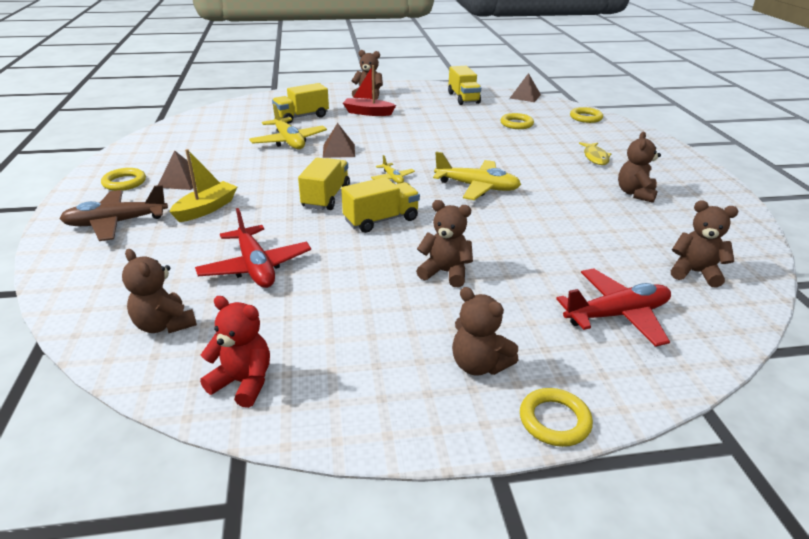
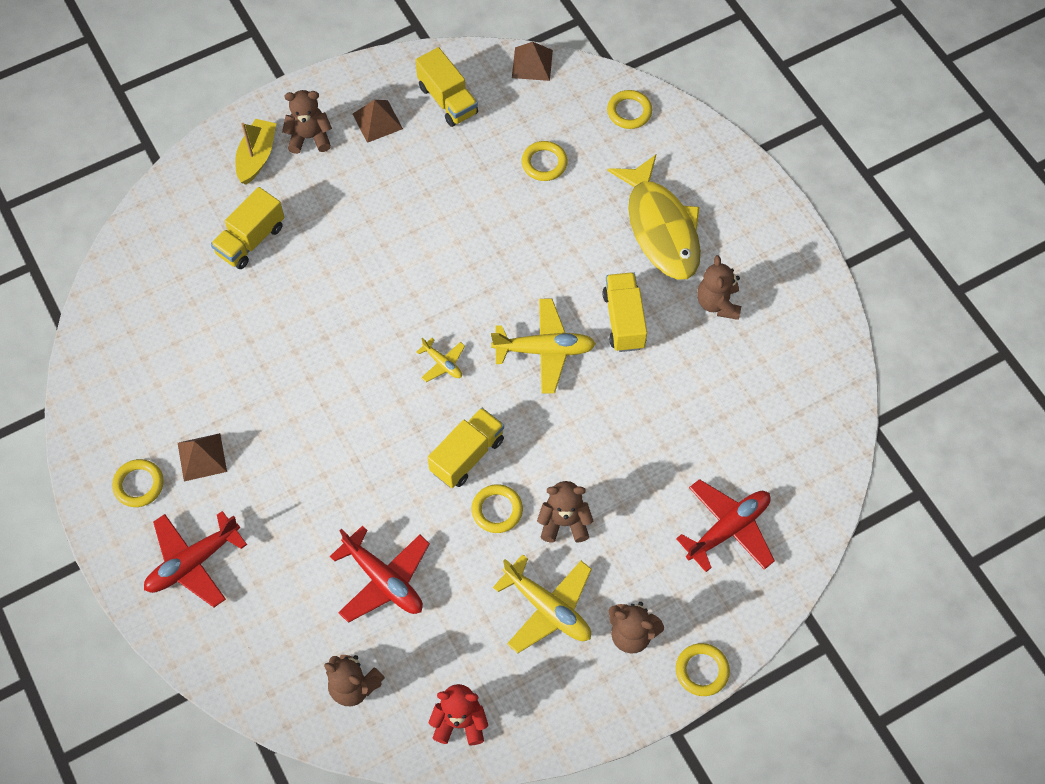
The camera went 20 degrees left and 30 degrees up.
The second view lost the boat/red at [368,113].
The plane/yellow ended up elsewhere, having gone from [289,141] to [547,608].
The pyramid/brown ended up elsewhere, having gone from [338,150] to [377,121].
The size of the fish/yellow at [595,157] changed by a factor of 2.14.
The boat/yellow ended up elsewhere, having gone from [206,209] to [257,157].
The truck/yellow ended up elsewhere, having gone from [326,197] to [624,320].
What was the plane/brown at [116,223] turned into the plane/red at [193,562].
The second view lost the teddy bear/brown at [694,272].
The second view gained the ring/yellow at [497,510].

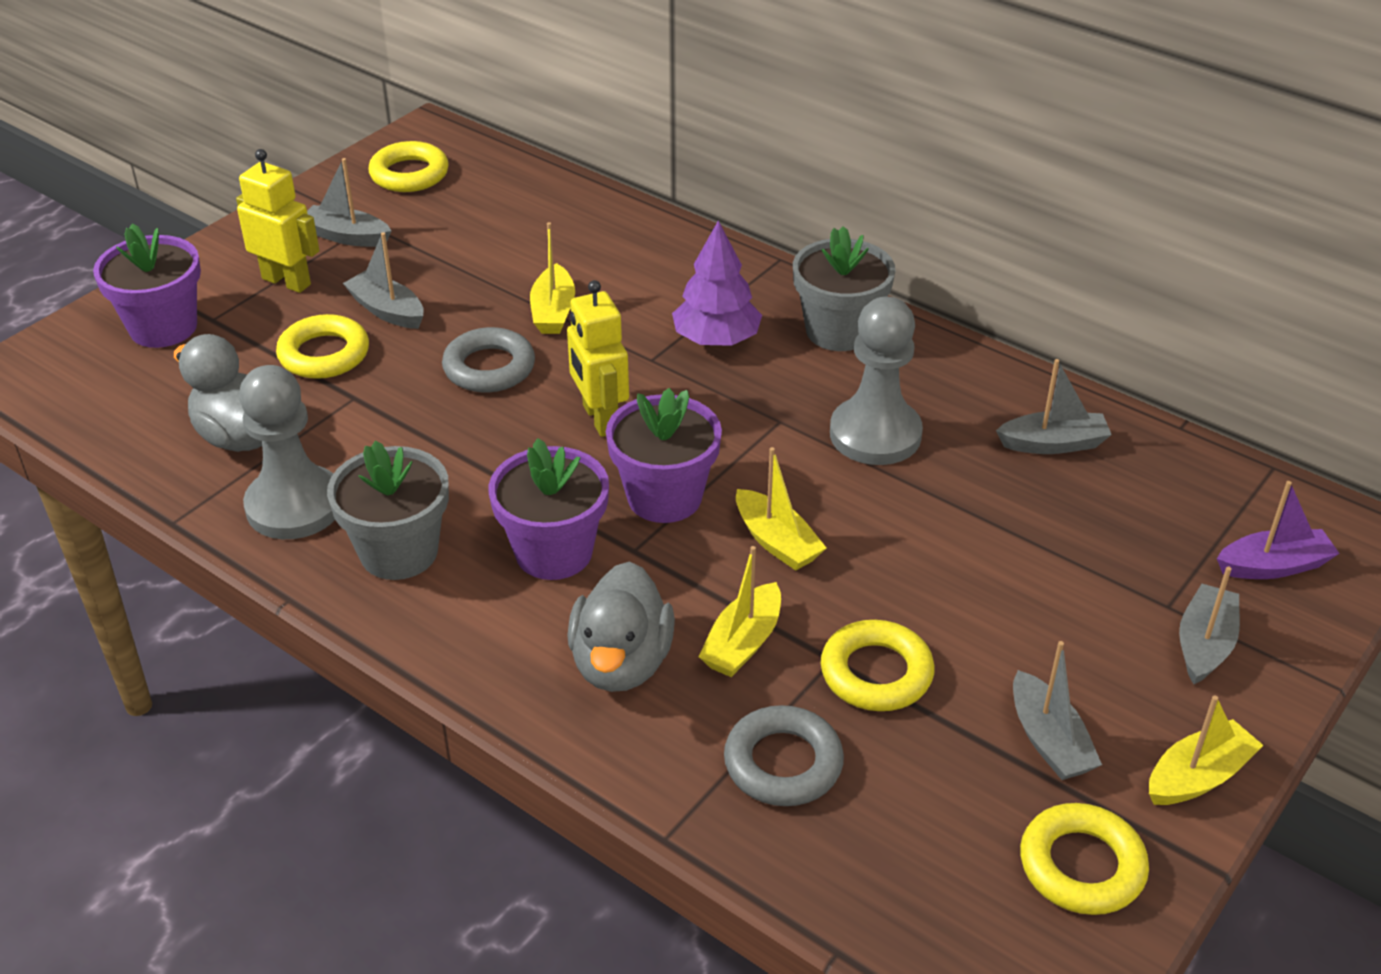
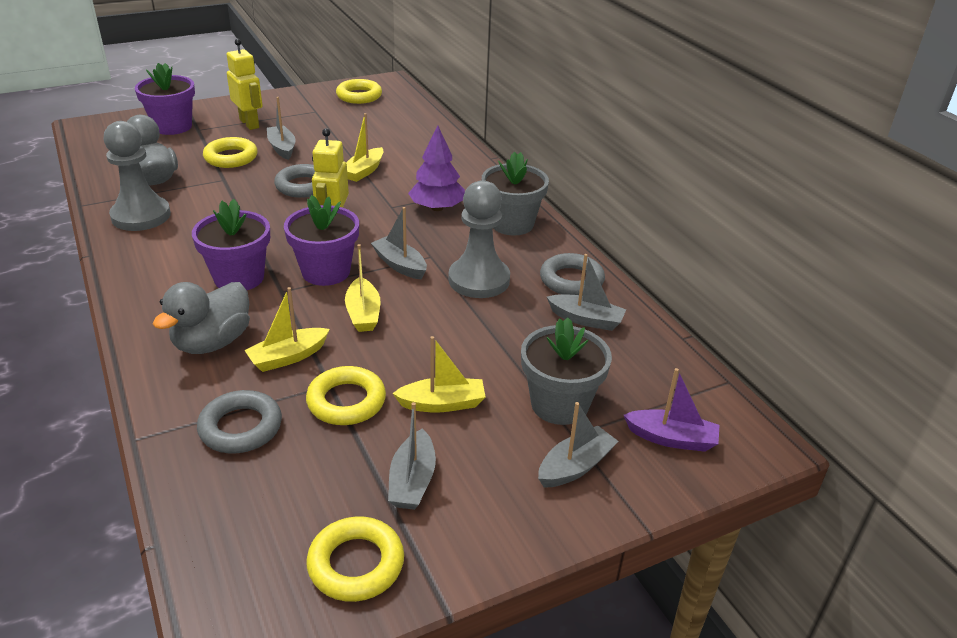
The camera went 25 degrees right and 5 degrees down.
The boat/grey ended up elsewhere, having gone from [347,236] to [400,265].
The flower pot/grey ended up elsewhere, having gone from [399,552] to [559,404].
The boat/yellow ended up elsewhere, having gone from [1198,776] to [442,404].
The second view gained the ring/grey at [571,280].

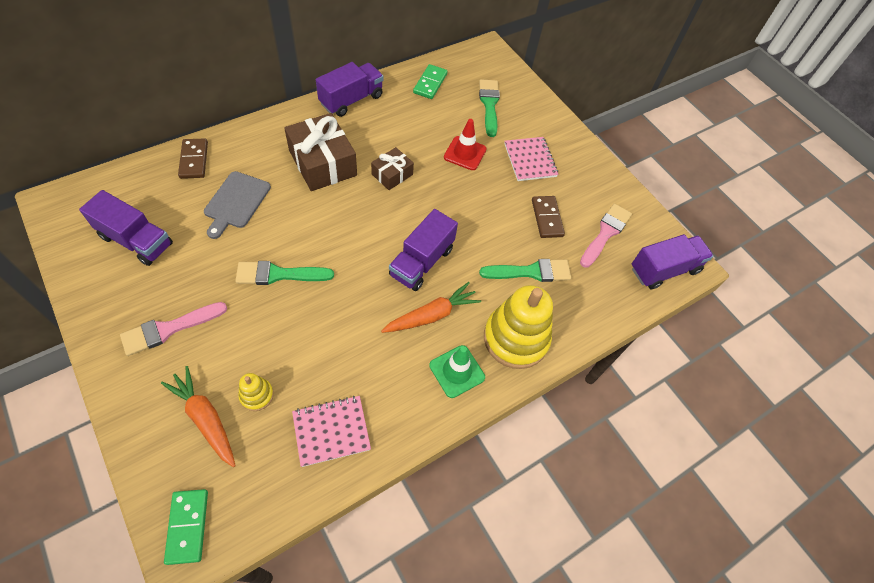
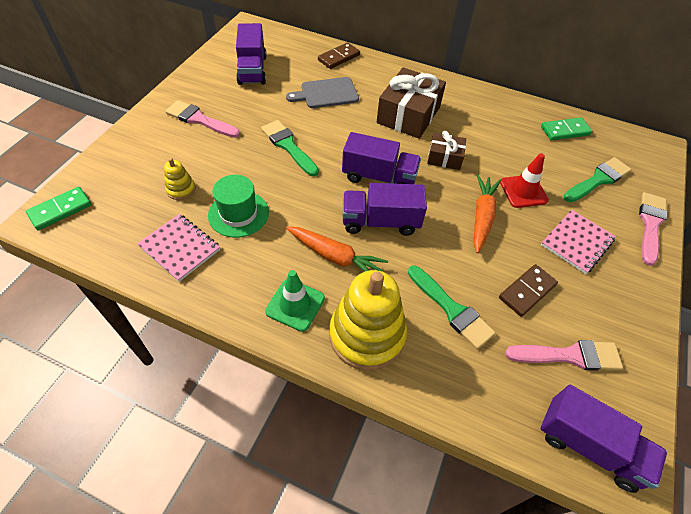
The camera went 60 degrees right and 5 degrees down.
The truck/purple ended up elsewhere, having gone from [351,100] to [379,177].
The carrot/orange ended up elsewhere, having gone from [205,418] to [482,217].
The second view gained the hat/green at [238,214].
The second view gained the brush/pink at [650,225].

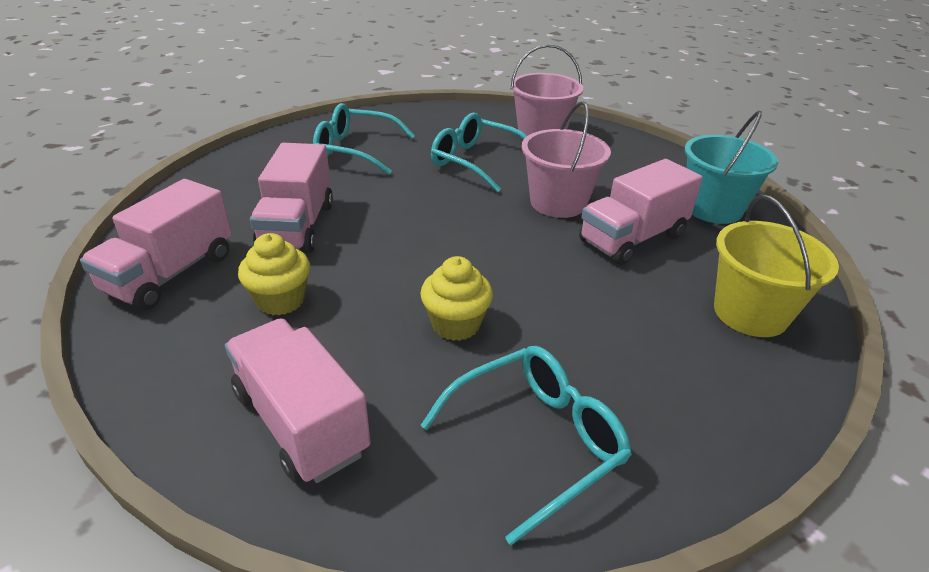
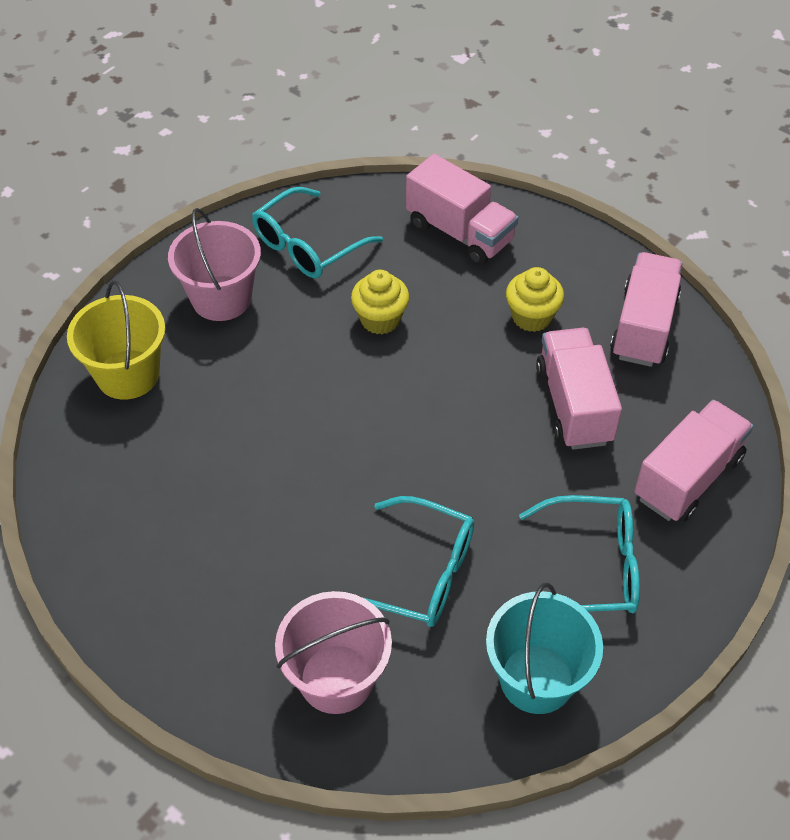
The camera went 170 degrees right and 15 degrees up.
The bucket/pink ended up elsewhere, having gone from [558,202] to [221,298].
The bucket/turquoise ended up elsewhere, having gone from [713,208] to [536,679].
The truck/pink ended up elsewhere, having gone from [632,238] to [687,477].

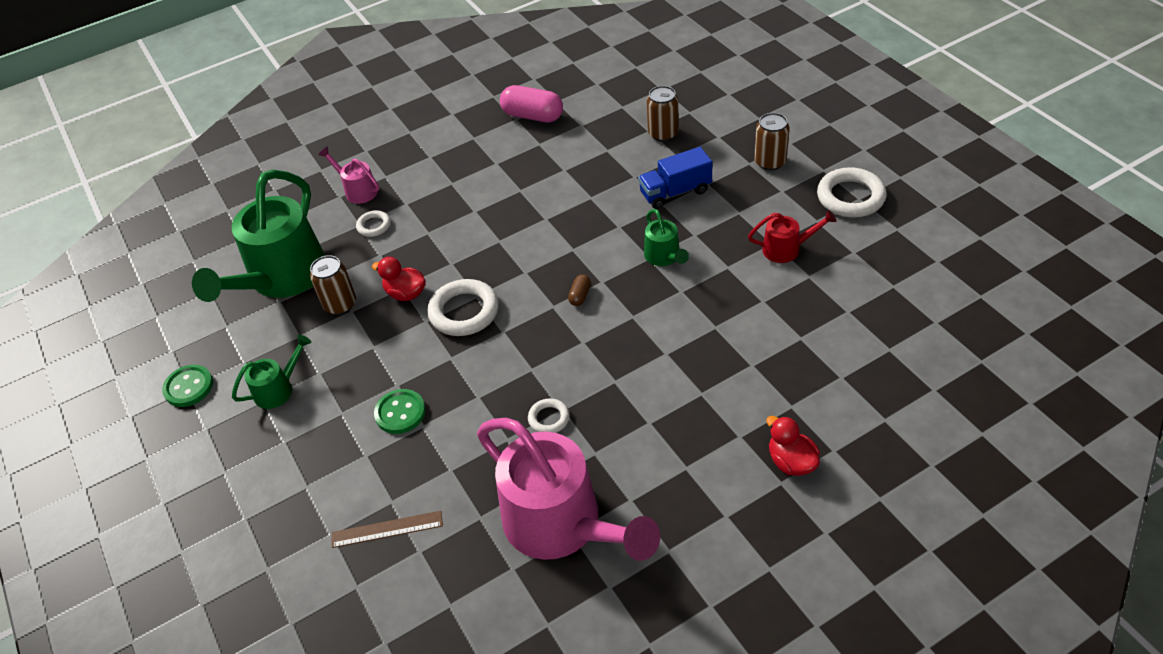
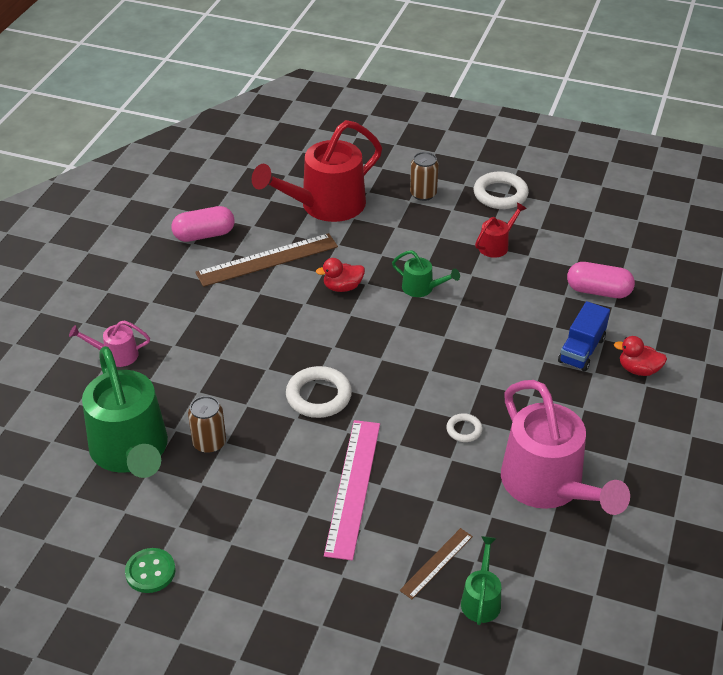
The camera went 45 degrees left and 5 degrees down.
Where the can/brown stood at [663,134], the watering can/red came to stand at [324,206].
The truck/blue ended up elsewhere, having gone from [675,192] to [581,350].
The second view lost the ring/white at [374,226].
The duck/red ended up elsewhere, having gone from [406,293] to [342,287].
The second view lost the capsule/brown at [580,295].
The watering can/green ended up elsewhere, having gone from [279,389] to [481,599].
Where the button/green stood at [400,413], the ruler/pink came to stand at [353,487].
The watering can/pink at [563,525] ended up facing another way, 60 degrees clockwise from before.
The second view gained the ruler/brown at [267,260].
The second view gained the capsule/pink at [598,291].

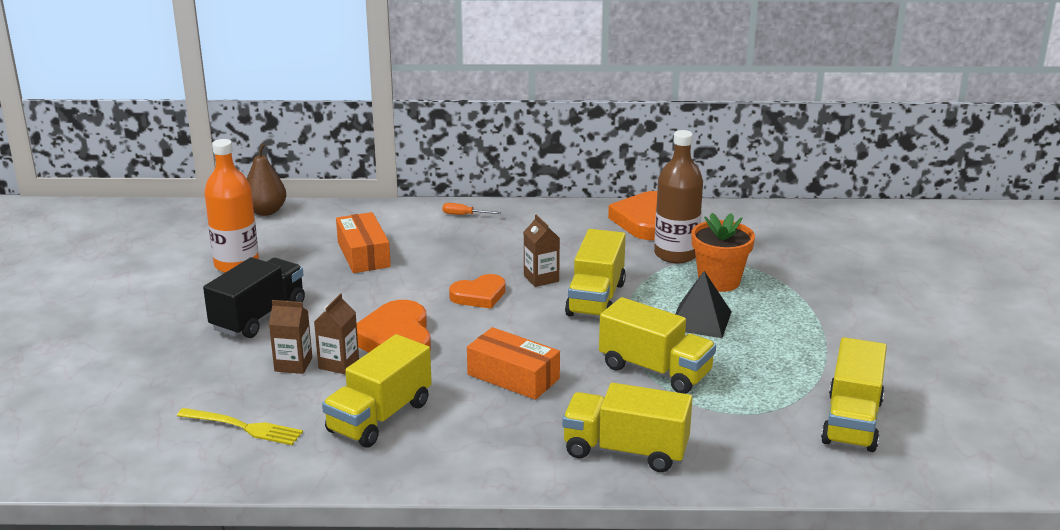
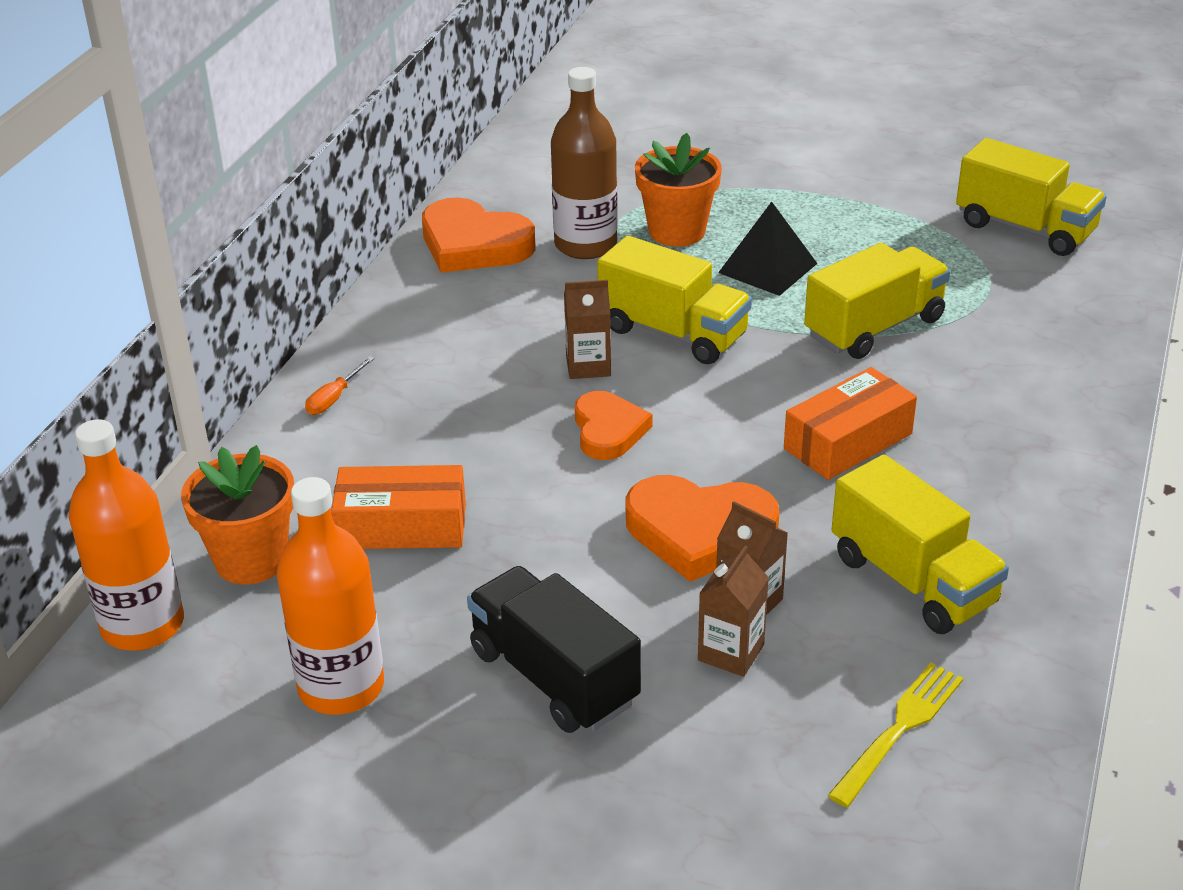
The camera went 70 degrees left and 10 degrees up.
Where the pear/brown stood at [266,211], the bottle/orange came to stand at [143,625].
The second view lost the truck/yellow at [625,451].
The second view gained the flower pot/orange at [251,560].

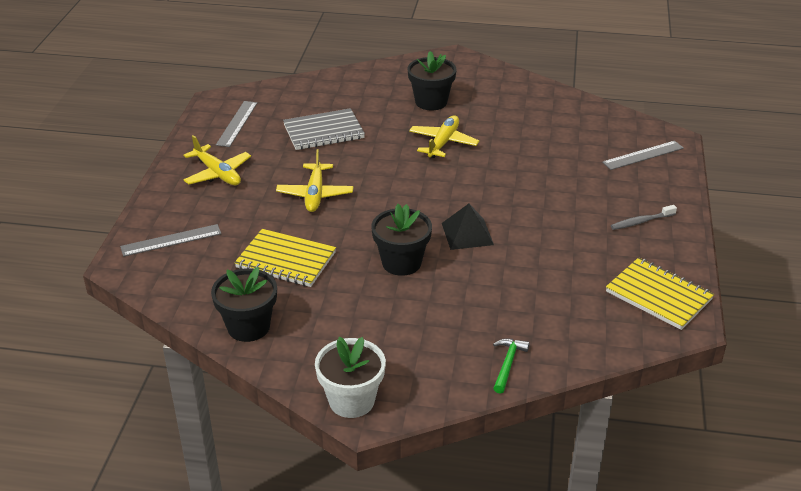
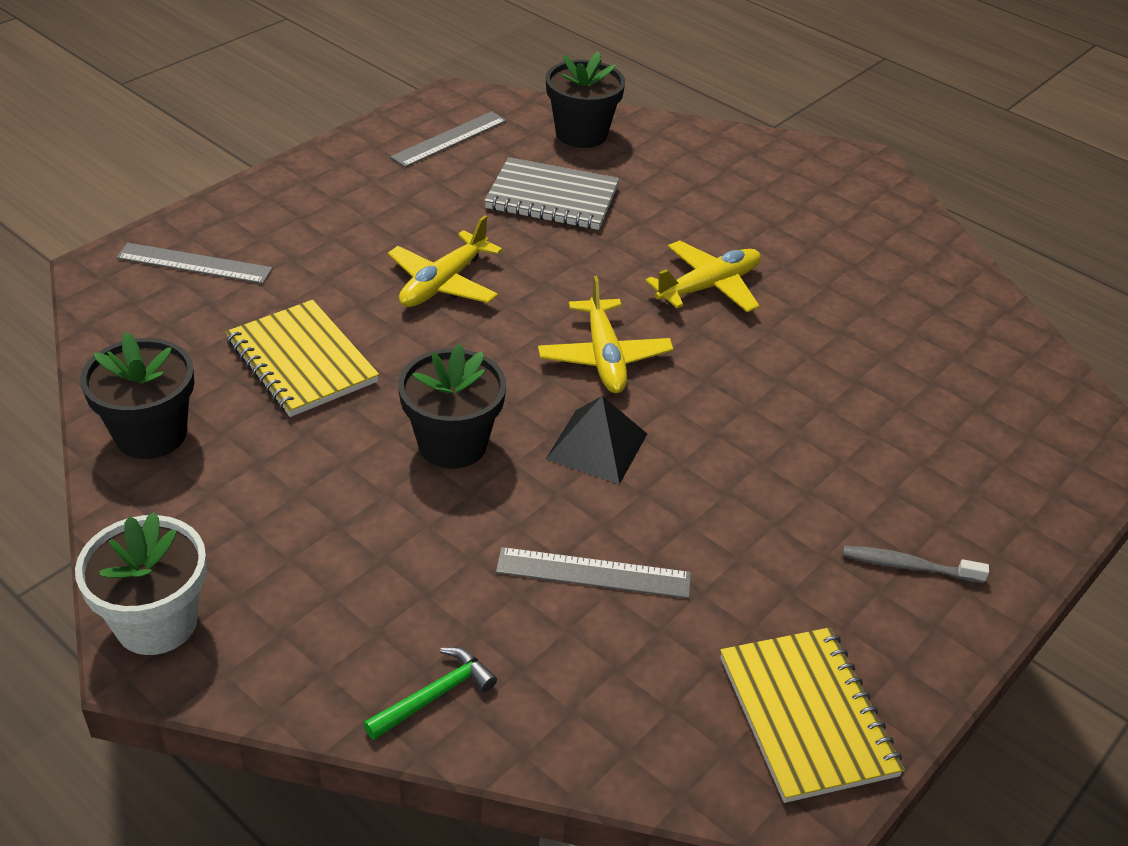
The camera went 30 degrees right and 5 degrees up.
The flower pot/black ended up elsewhere, having gone from [431,102] to [581,134].
The plane/yellow ended up elsewhere, having gone from [218,174] to [604,357].
The ruler/grey ended up elsewhere, having gone from [643,155] to [593,573].

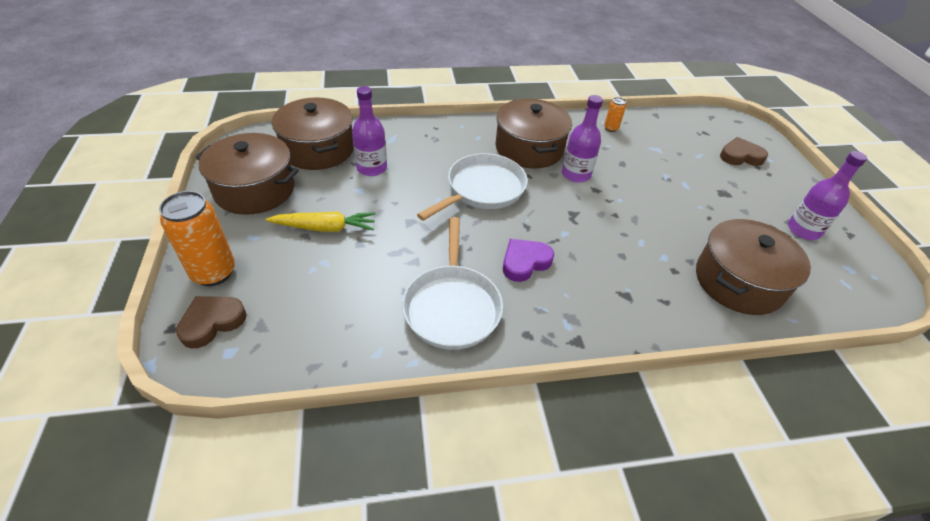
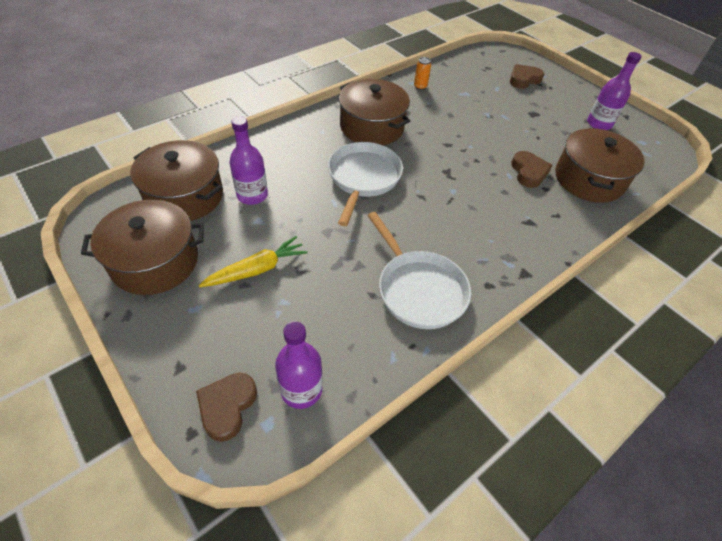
The camera went 30 degrees left and 5 degrees up.
The bottle/purple ended up elsewhere, having gone from [576,174] to [301,390].
The second view lost the can/orange at [214,272].
The second view lost the heart/purple at [525,262].
The second view gained the heart/brown at [528,172].

